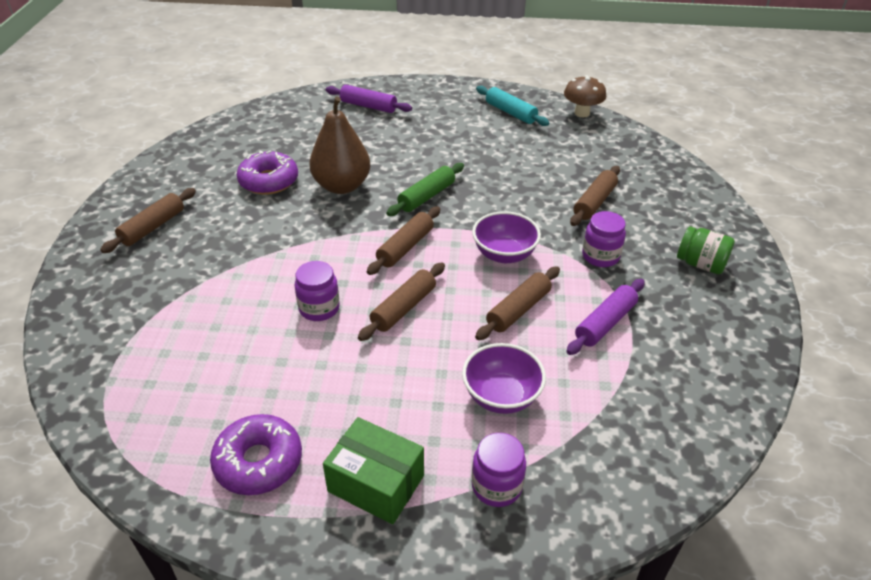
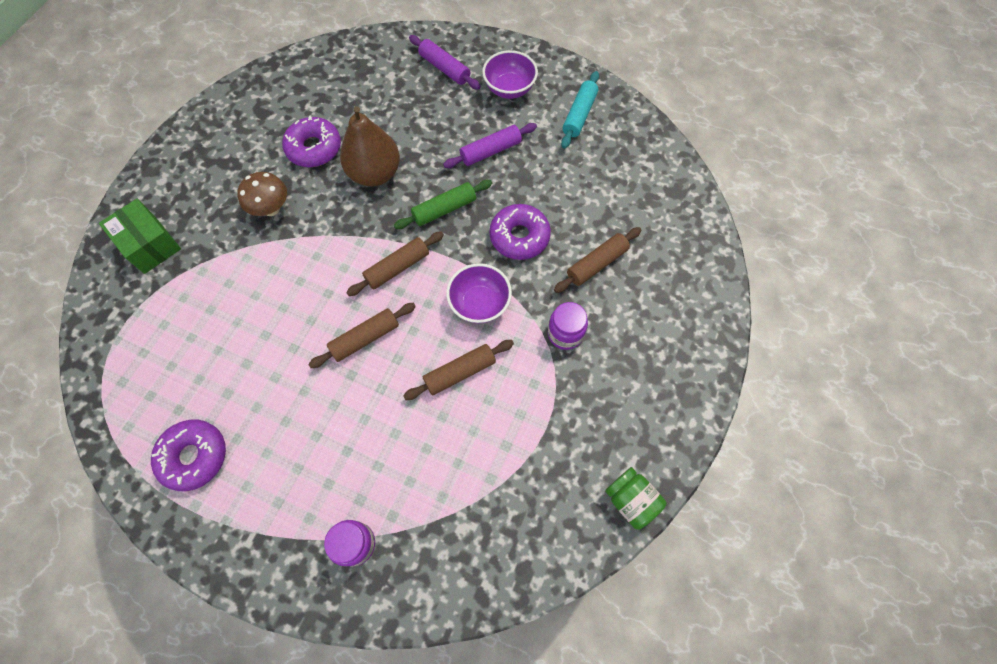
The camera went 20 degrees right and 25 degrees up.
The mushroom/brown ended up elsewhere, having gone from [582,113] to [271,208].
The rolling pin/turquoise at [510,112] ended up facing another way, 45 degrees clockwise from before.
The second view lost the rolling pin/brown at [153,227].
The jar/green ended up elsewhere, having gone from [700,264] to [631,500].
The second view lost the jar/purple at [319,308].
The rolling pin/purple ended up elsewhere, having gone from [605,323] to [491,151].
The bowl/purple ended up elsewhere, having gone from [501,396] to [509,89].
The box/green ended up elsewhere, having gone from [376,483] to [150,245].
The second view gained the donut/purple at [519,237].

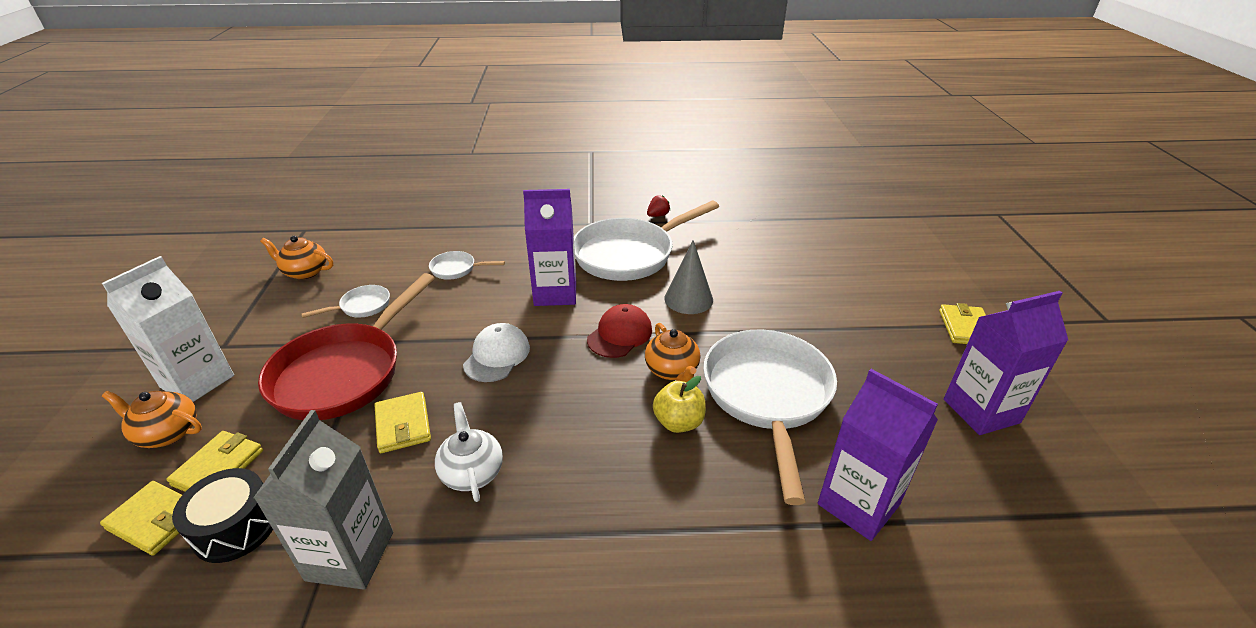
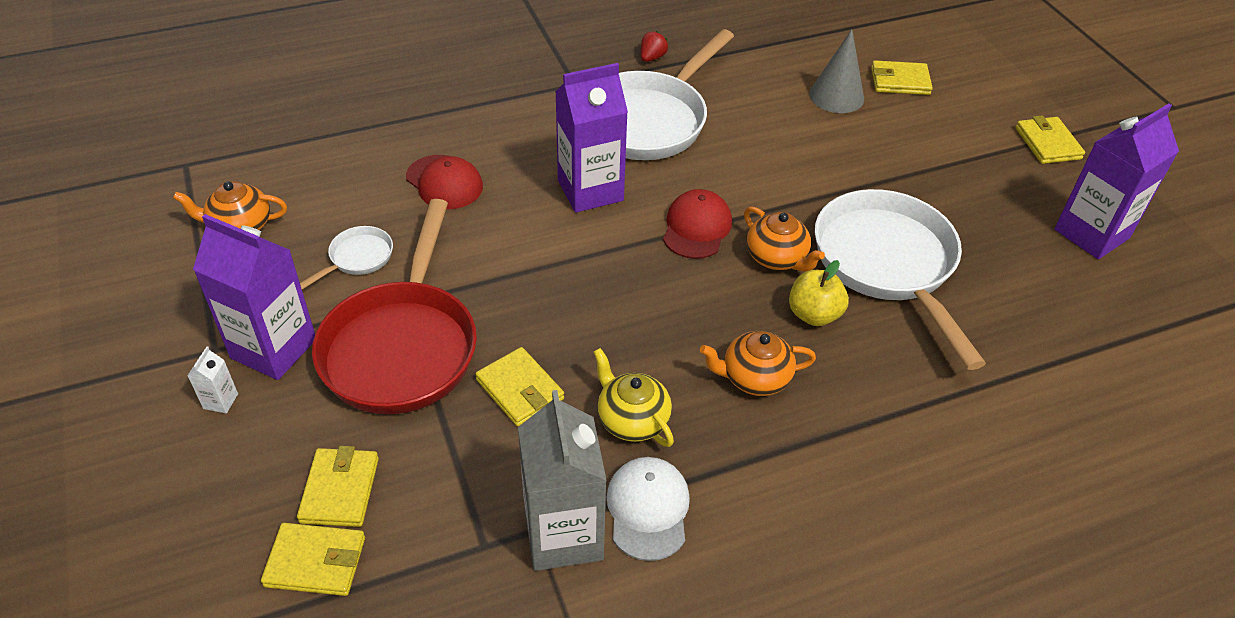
The camera went 20 degrees left and 10 degrees up.
The cone/grey ended up elsewhere, having gone from [688,299] to [836,96].
Where the pan/white stood at [456,269], the cap/red came to stand at [444,182].
The size of the carton/white at [197,381] changed by a factor of 0.40.
The cap/white ended up elsewhere, having gone from [497,355] to [648,509].
The carton/purple ended up elsewhere, having gone from [858,504] to [274,348].
The teapot/orange ended up elsewhere, having gone from [167,433] to [754,378].
What was the teapot/white at [472,472] turned into the teapot/yellow at [632,420].
The second view lost the drum/black at [235,527].
The second view gained the wallet/yellow at [900,81].

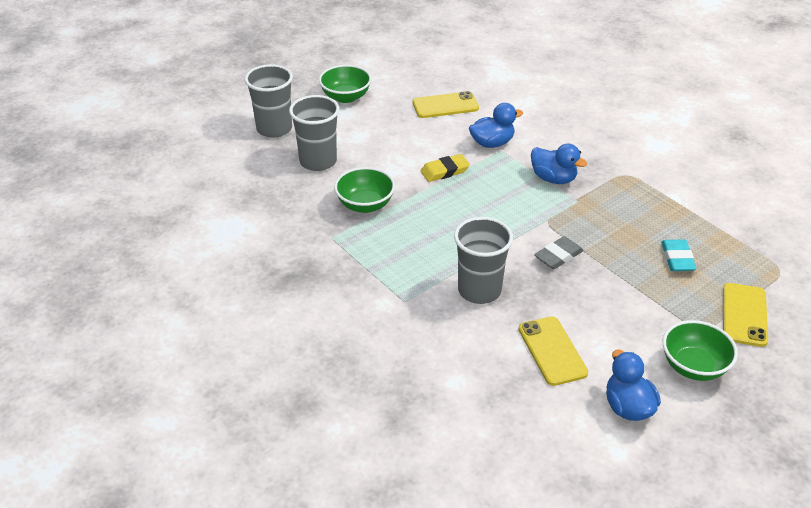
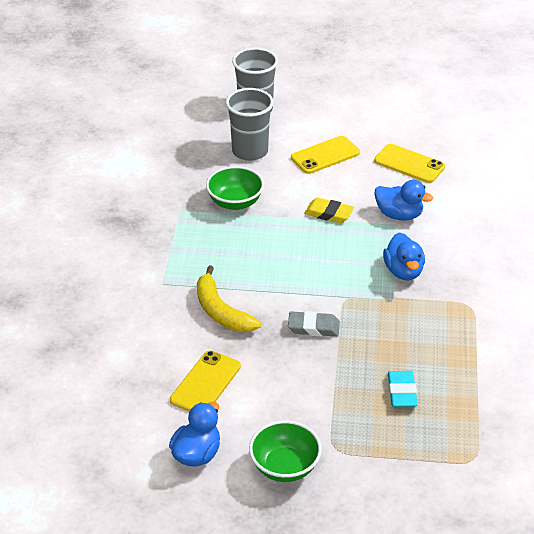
The camera went 45 degrees right and 0 degrees up.
The second view lost the bowl/green at [346,97].
Where the cup/grey stood at [479,290], the banana/yellow came to stand at [221,311].
The eraser/turquoise at [677,258] ended up facing another way, 45 degrees counterclockwise from before.
The phone/yellow ended up elsewhere, having gone from [744,315] to [325,155].

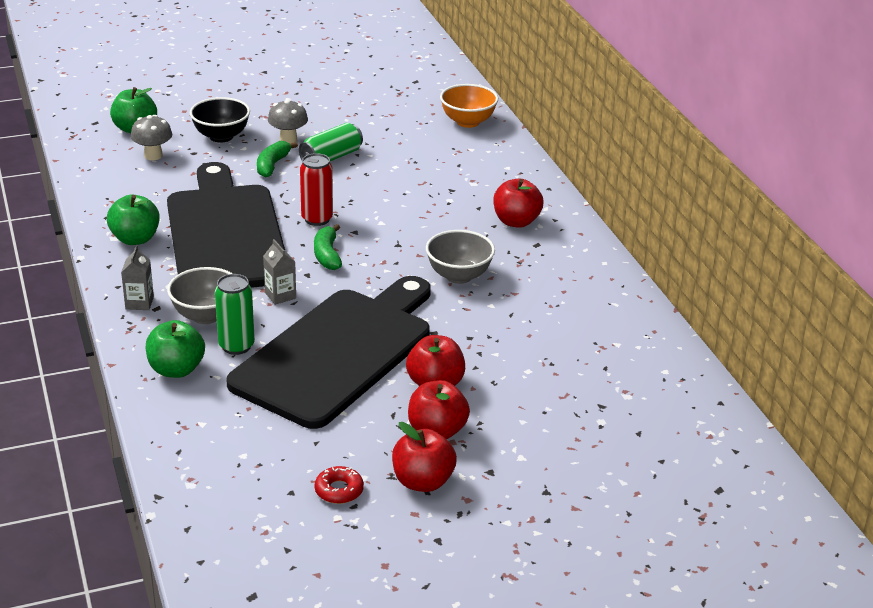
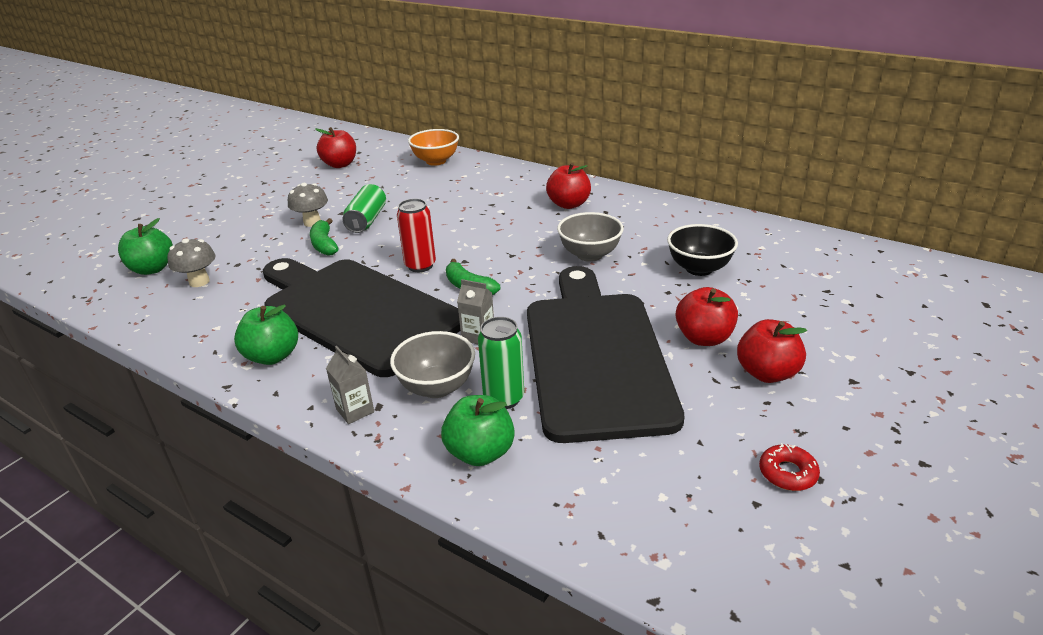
The camera went 35 degrees left and 0 degrees up.
The bowl/black ended up elsewhere, having gone from [221,136] to [699,268].
The apple/red ended up elsewhere, having gone from [423,481] to [340,164].

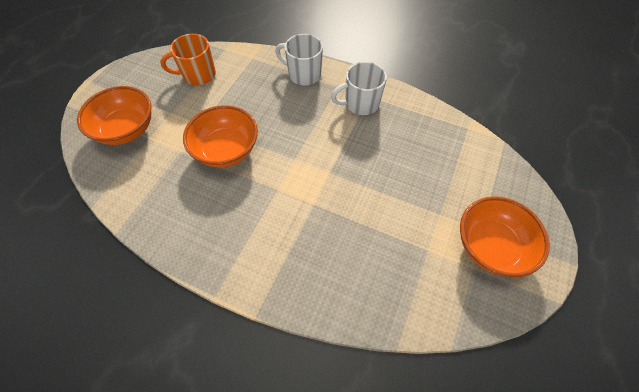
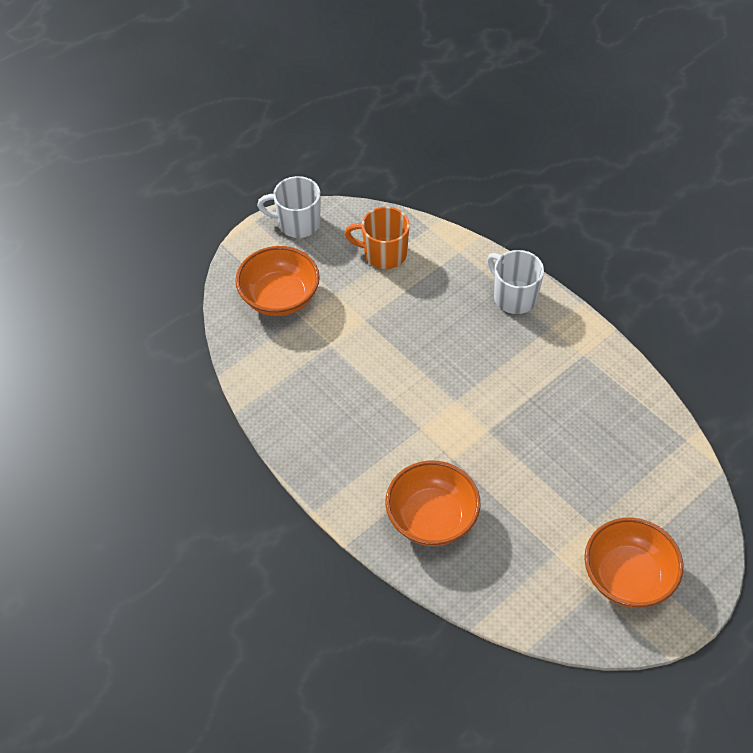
The camera went 25 degrees right and 5 degrees down.
The mug/white ended up elsewhere, having gone from [360,104] to [297,223].
The bowl/orange ended up elsewhere, having gone from [226,150] to [431,518].

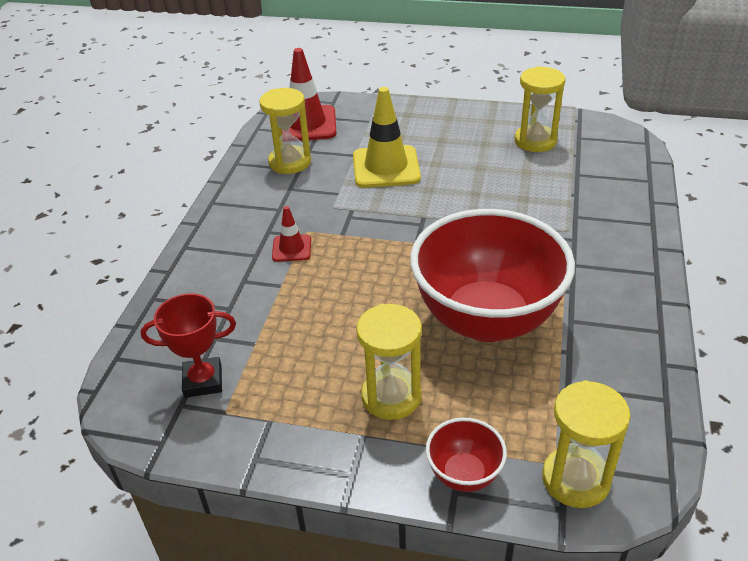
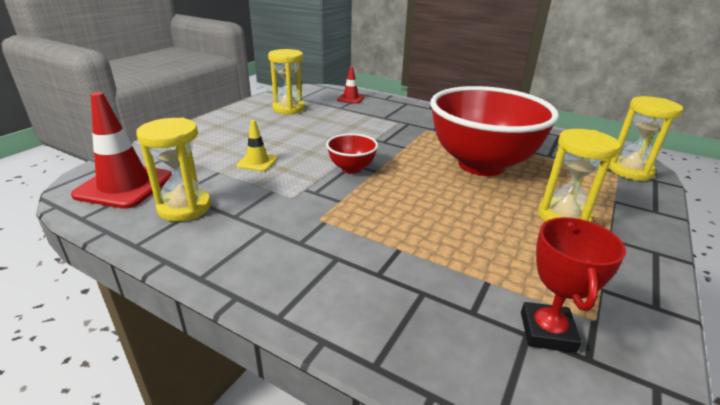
The camera went 75 degrees left and 10 degrees down.
The size of the traffic cone/yellow at [386,167] changed by a factor of 0.52.
The traffic cone/red ended up elsewhere, having gone from [291,248] to [350,98].
The bowl/red ended up elsewhere, having gone from [464,474] to [351,168].

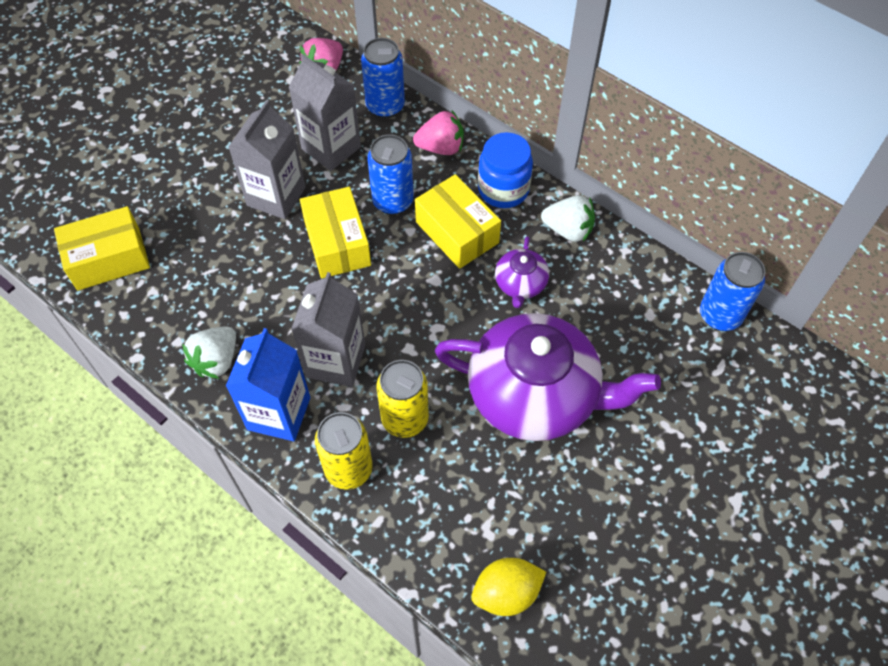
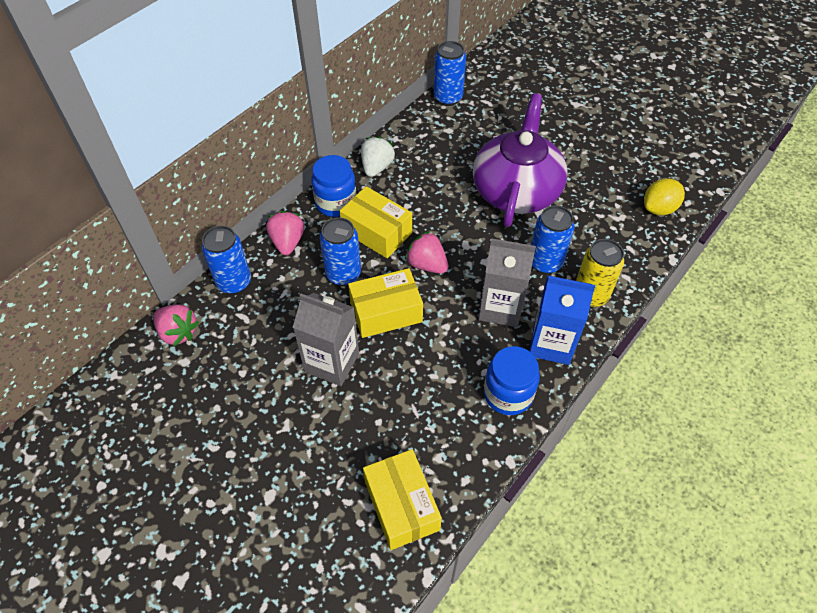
The camera went 90 degrees left and 5 degrees down.
The second view lost the carton/grey at [331,148].
The box/yellow at [457,232] ended up facing another way, 75 degrees clockwise from before.
The second view lost the teapot/purple at [520,284].
Where the strawberry/white stood at [216,360], the jar/blue came to stand at [508,394].
What was the can/yellow at [405,419] turned into the can/blue at [545,262].
The lemon/yellow at [506,593] ended up facing another way, 75 degrees clockwise from before.
The second view gained the strawberry/pink at [427,264].

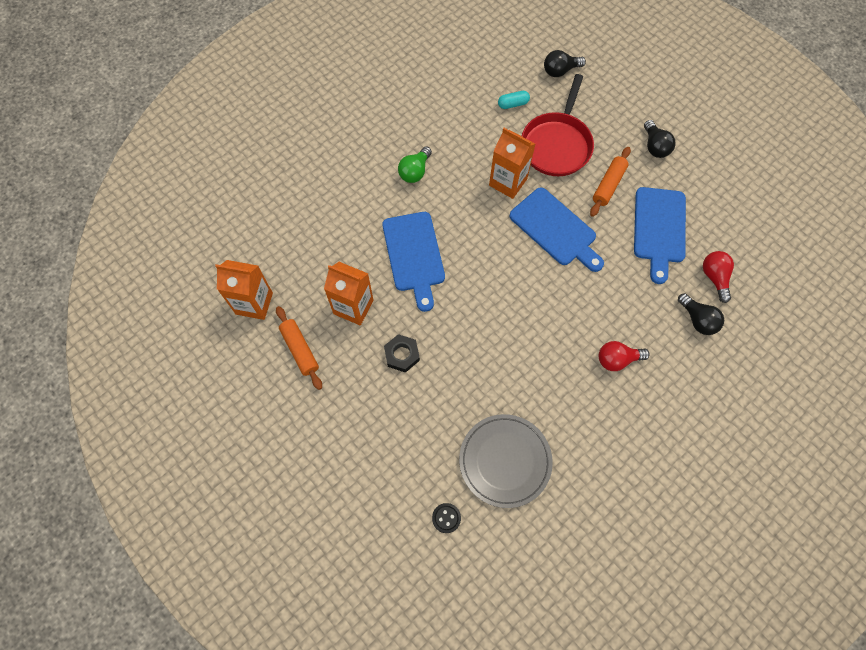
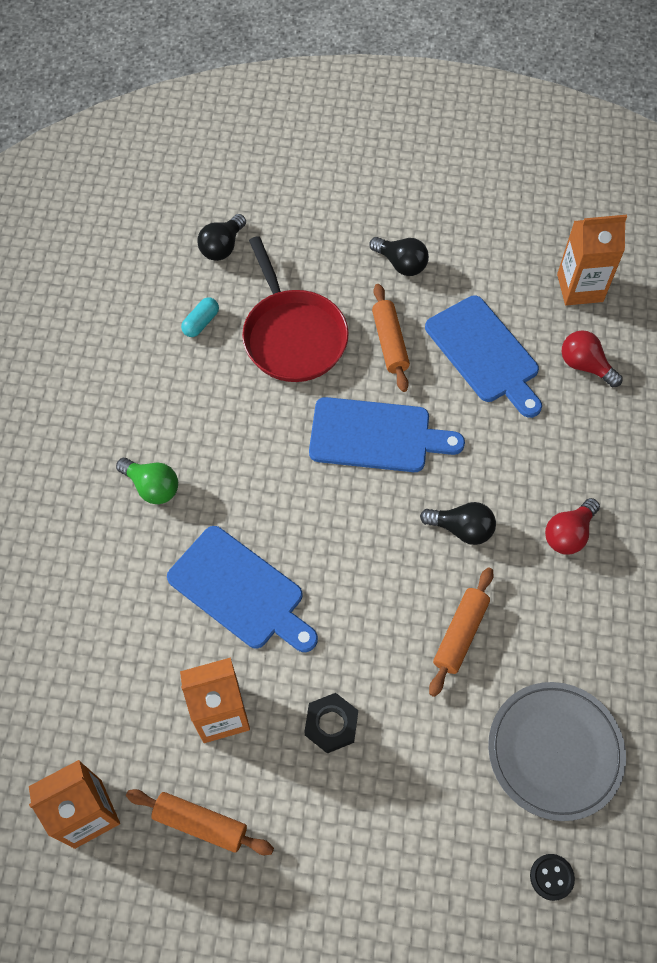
The camera went 40 degrees left and 5 degrees down.
The carton/orange ended up elsewhere, having gone from [508,182] to [580,288].
The light bulb/green at [415,171] ended up facing another way, 45 degrees counterclockwise from before.
The light bulb/black ended up elsewhere, having gone from [697,320] to [461,529].
The second view gained the rolling pin/orange at [460,634].

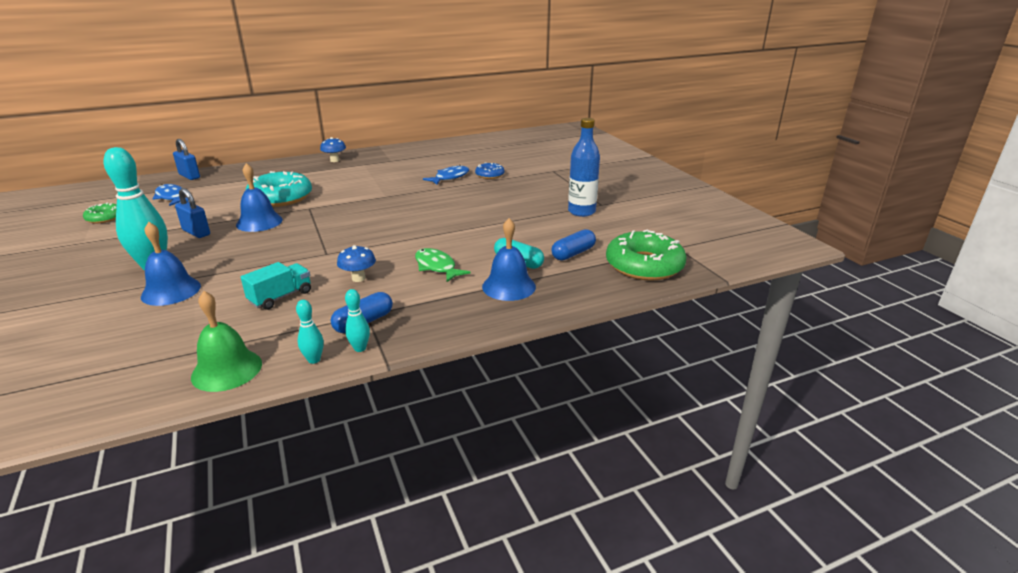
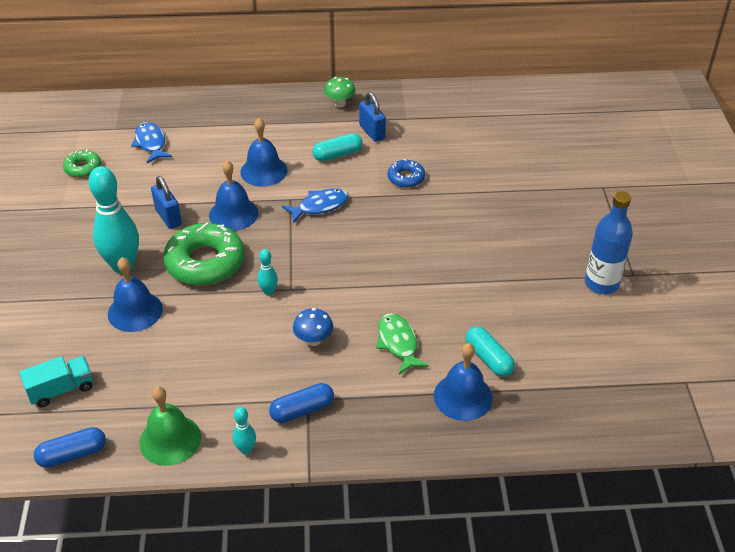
The camera went 20 degrees right and 15 degrees up.
What was the mushroom/blue at [334,160] turned into the mushroom/green at [340,104].
The padlock/blue ended up elsewhere, having gone from [189,176] to [372,132].
The donut/blue ended up elsewhere, having gone from [489,175] to [406,178].
The fish/blue ended up elsewhere, having gone from [450,177] to [320,206].
Where the donut/turquoise stood at [280,197], the bell/blue came to stand at [263,171].
The capsule/blue ended up elsewhere, having gone from [573,253] to [72,454].
The donut/green ended up elsewhere, having gone from [644,265] to [205,262].
The truck/turquoise ended up elsewhere, having gone from [281,297] to [61,390].
The bowling pin/turquoise ended up elsewhere, having gone from [360,348] to [268,292].
The second view gained the capsule/turquoise at [337,154].

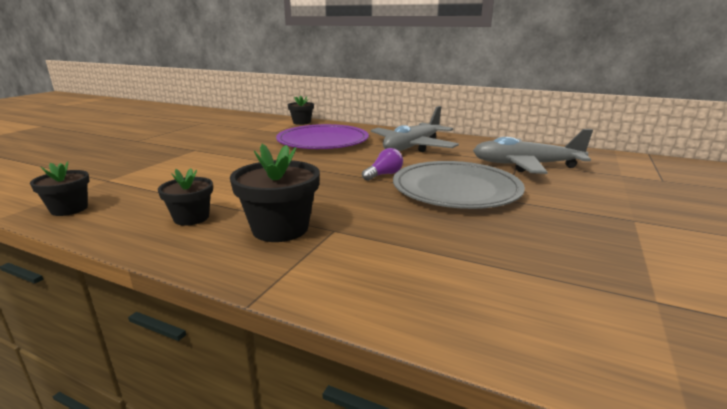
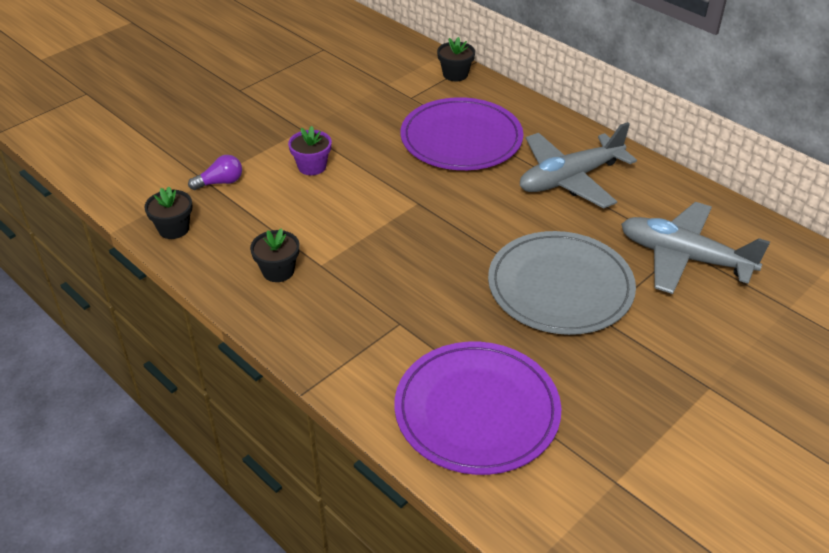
The camera went 20 degrees right and 20 degrees up.
The second view lost the flower pot/black at [280,228].
The light bulb/purple ended up elsewhere, having gone from [384,175] to [220,182].
The second view gained the flower pot/purple at [312,166].
The second view gained the plate/purple at [477,411].

